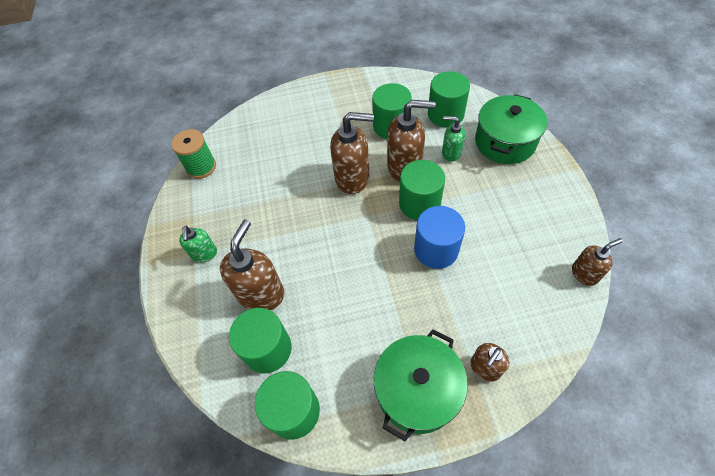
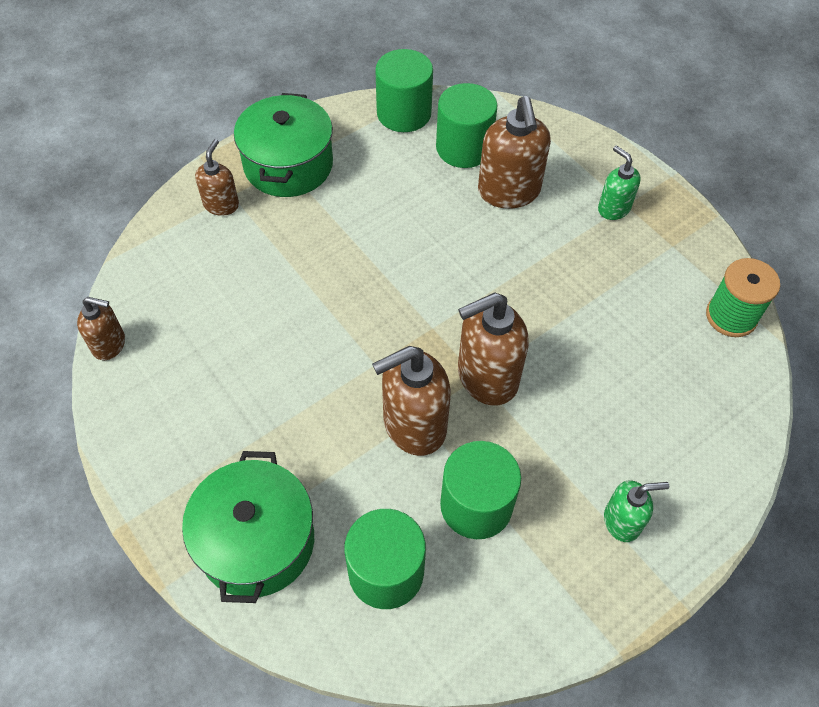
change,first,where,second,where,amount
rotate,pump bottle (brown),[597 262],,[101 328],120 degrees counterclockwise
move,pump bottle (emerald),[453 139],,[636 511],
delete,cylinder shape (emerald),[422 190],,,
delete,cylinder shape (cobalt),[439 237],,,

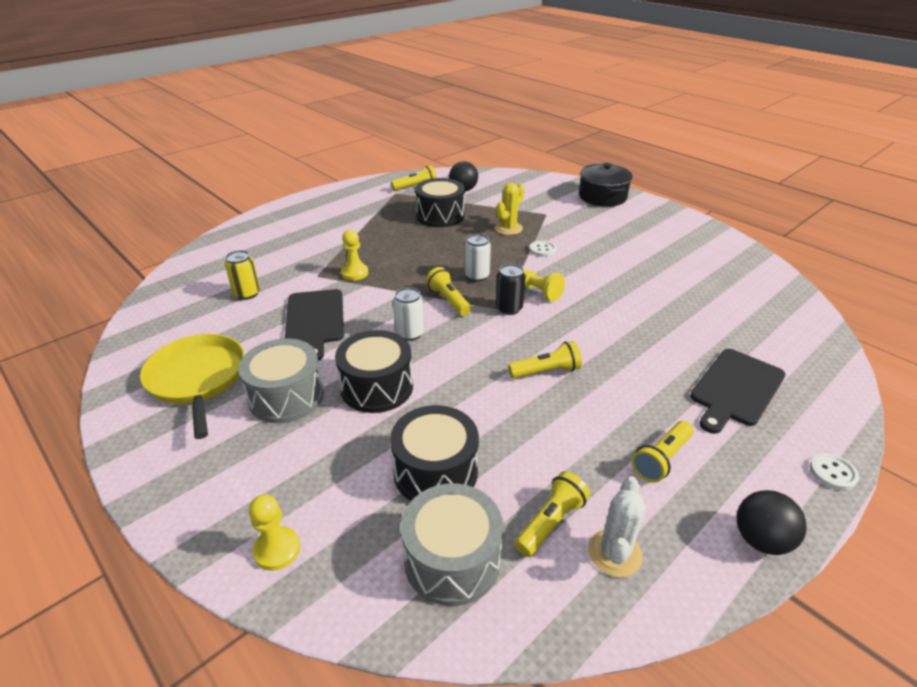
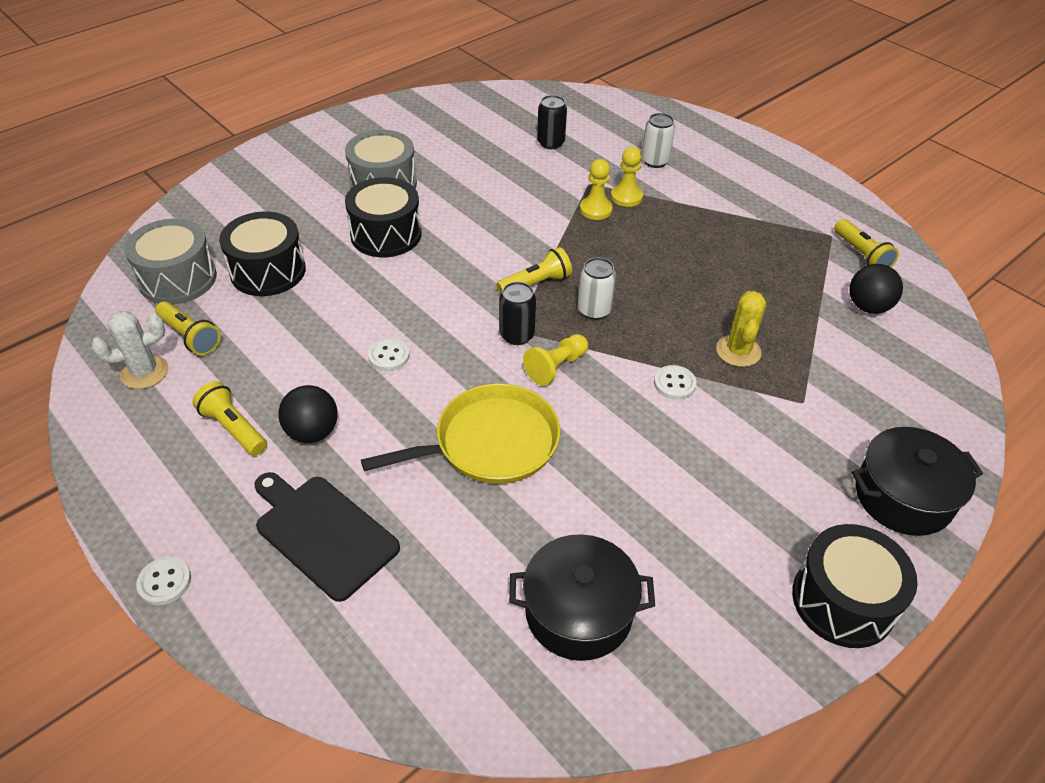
change,first,where,second,where,amount
rotate,saguaro cactus (white),[617 526],,[129 350],45 degrees counterclockwise
move,sphere (jet-black),[772 522],,[308 414],
move,pan (bright yellow),[192 386],,[460 433],
replace,torch (bright yellow),[545 360],sewing button (white),[388 354],
insert,,,stockpot (jet-black),[582 597],
recolor,soda can (bright yellow),[242 275],soda can (jet-black),[552 122],
move,game pawn (bright yellow),[274 532],,[627 177],
move,soda can (white),[408 314],,[658 140],
rotate,saguaro cactus (bright yellow),[509 209],,[741 329],60 degrees clockwise
move,snare drum (jet-black),[440 202],,[855 586],
delete,bread board (jet-black),[314 325],,,

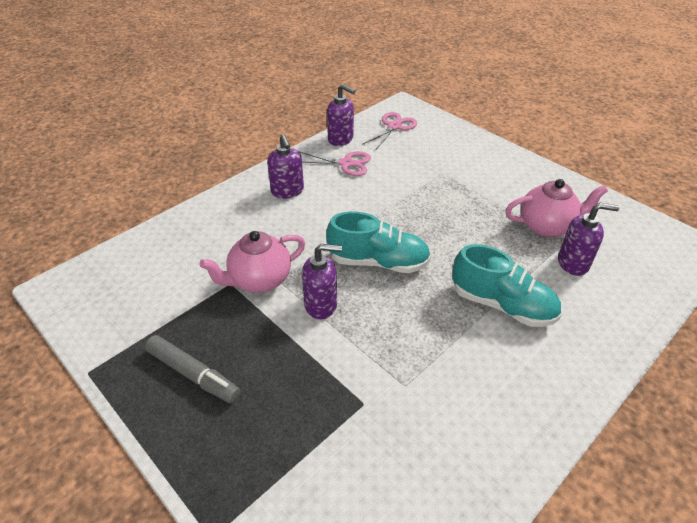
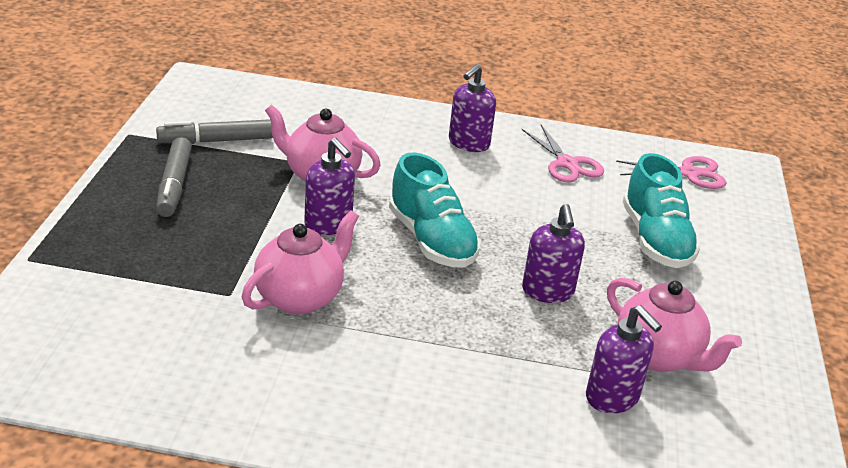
change,first,where,second,where,amount
insert,,,marker (ash-grey),[214 131],
insert,,,china teapot (pink),[300 262],
move,pump bottle (royal purple),[341 115],,[553 253],
move,sneaker (turquoise),[506 285],,[661 210],

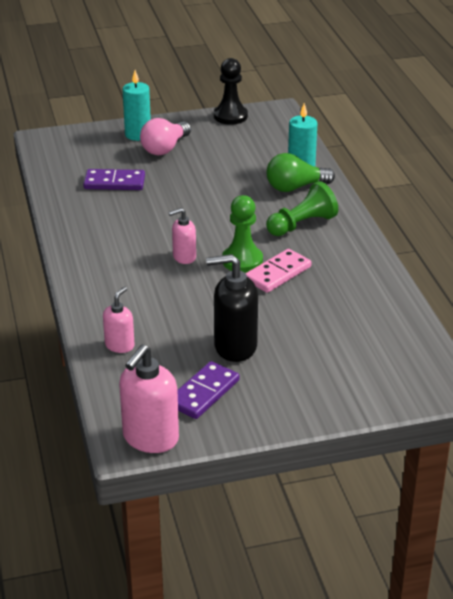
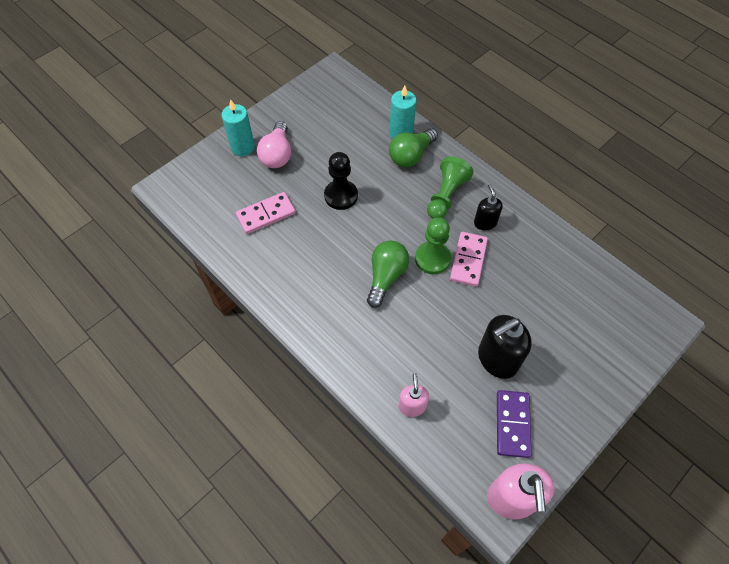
change,first,where,second,where,amount
recolor,domino tile (royal purple),[114 179],domino tile (pink),[266 213],
move,game pawn (jet-black),[231 91],,[341 181],
replace,pump bottle (pink),[182 236],lightbulb (emerald),[388 274],
insert,,,pump bottle (jet-black),[488 207],

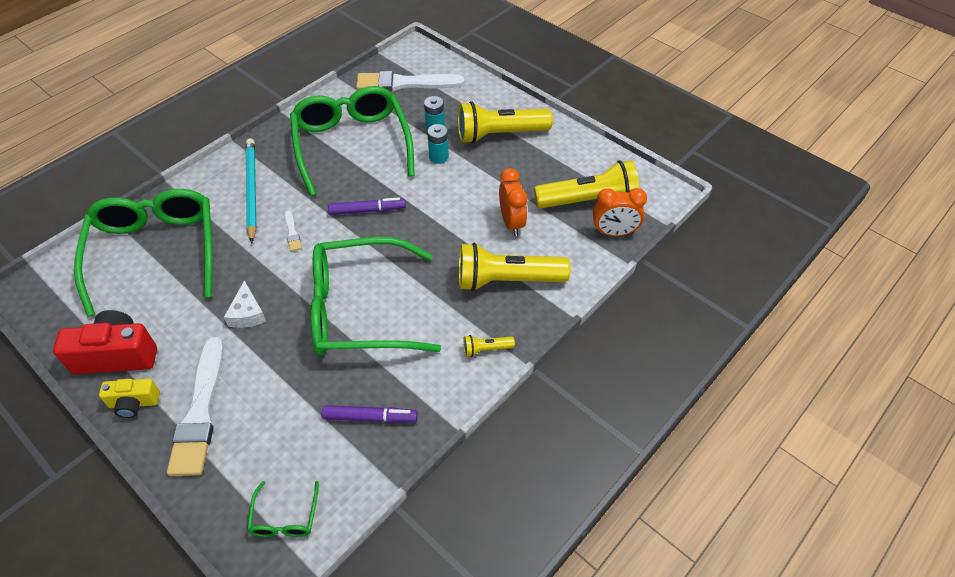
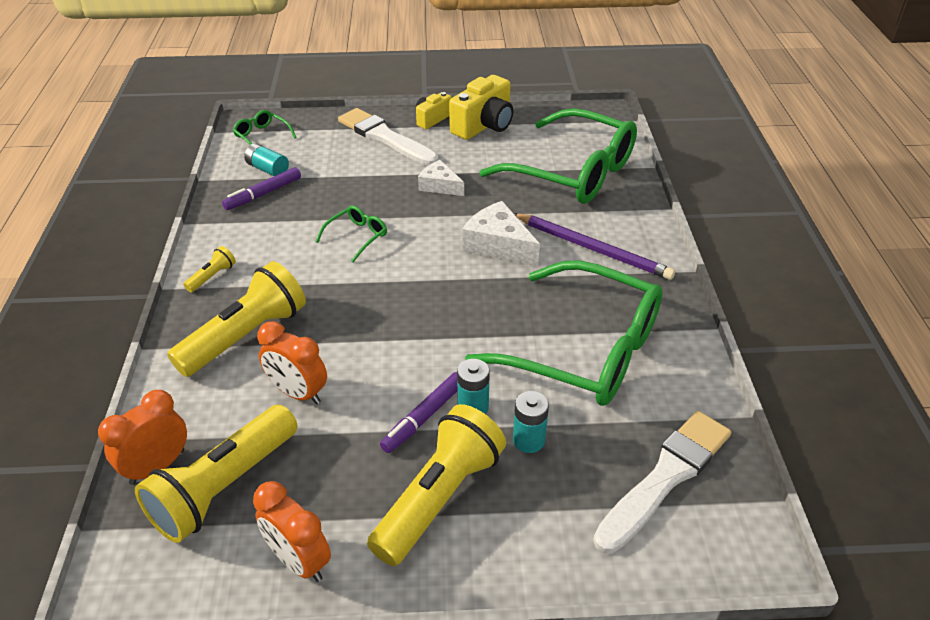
change,first,where,second,where,amount
insert,,,battery (turquoise),[266 159],
insert,,,alarm clock (orange-coloured),[292 531],
resize,spectacles (emerald),[376 296],,[351 234],x0.40
move,marker (royal purple),[367 206],,[418 412],
recolor,compact camera (red),[105 342],compact camera (bright yellow),[481 107],
replace,paint brush (white),[293 230],cheese (white),[501 233],
recolor,lead pencil (turquoise),[251 190],lead pencil (royal purple),[594 246],

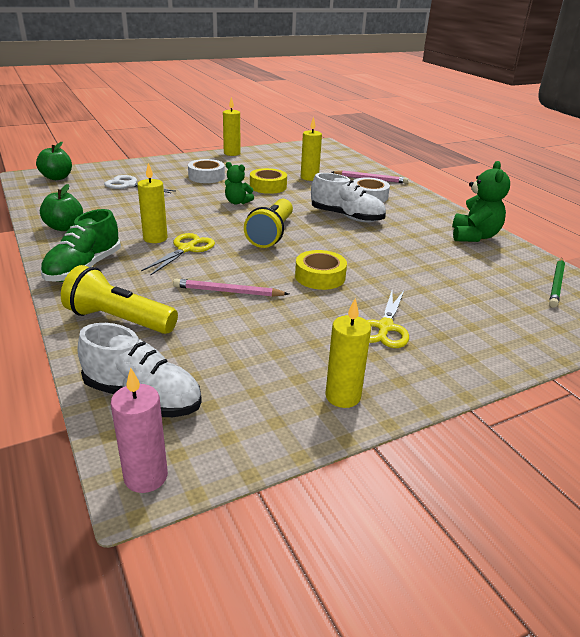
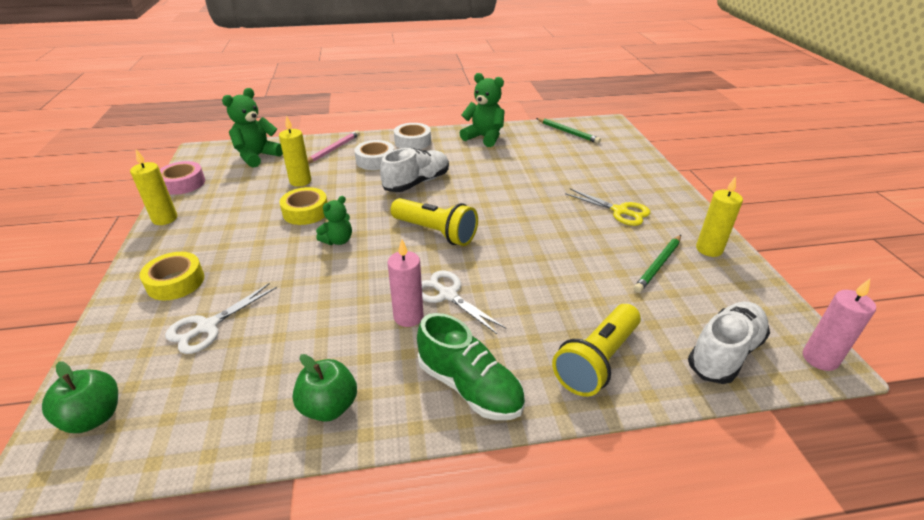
change,first,where,second,where,amount
move,sticky tape (bright yellow),[321 270],,[172 276],
insert,,,sticky tape (pink),[182 178],
insert,,,teddy (emerald),[252 128],
recolor,pillar candle (bright yellow),[152 203],pillar candle (pink),[406 283],
move,sticky tape (white),[206 171],,[412 136],
recolor,shears (bright yellow),[178 254],shears (white),[463 302],
insert,,,lead pencil (emerald),[657 264],
delete,lead pencil (pink),[231 287],,,

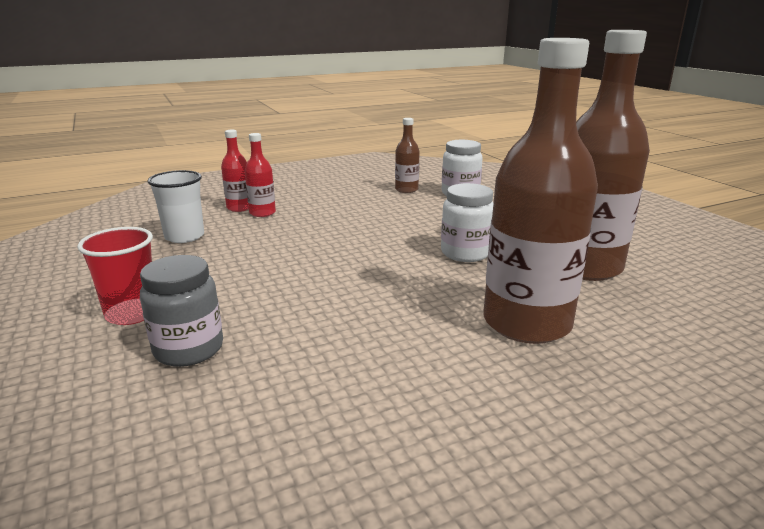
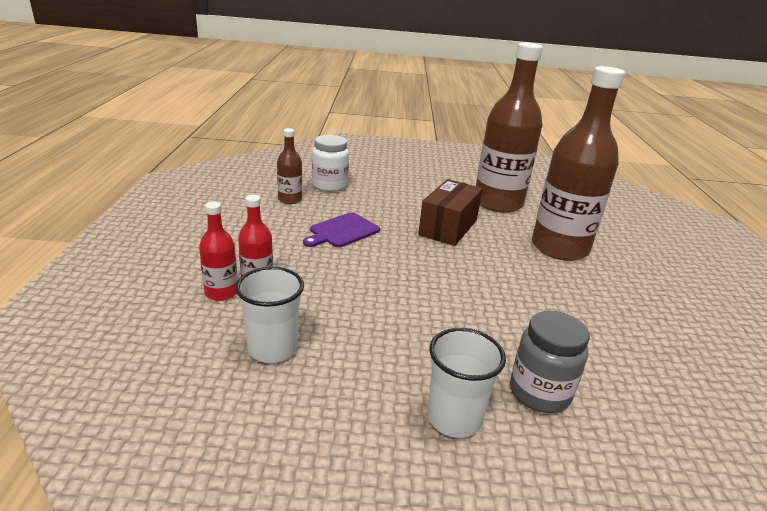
change,first,where,second,where,amount
insert,,,bread board (royal purple),[341 229],
replace,jam jar (white),[467 222],box (brown),[450 212],
recolor,cup (red),[115 276],cup (white),[466 383],

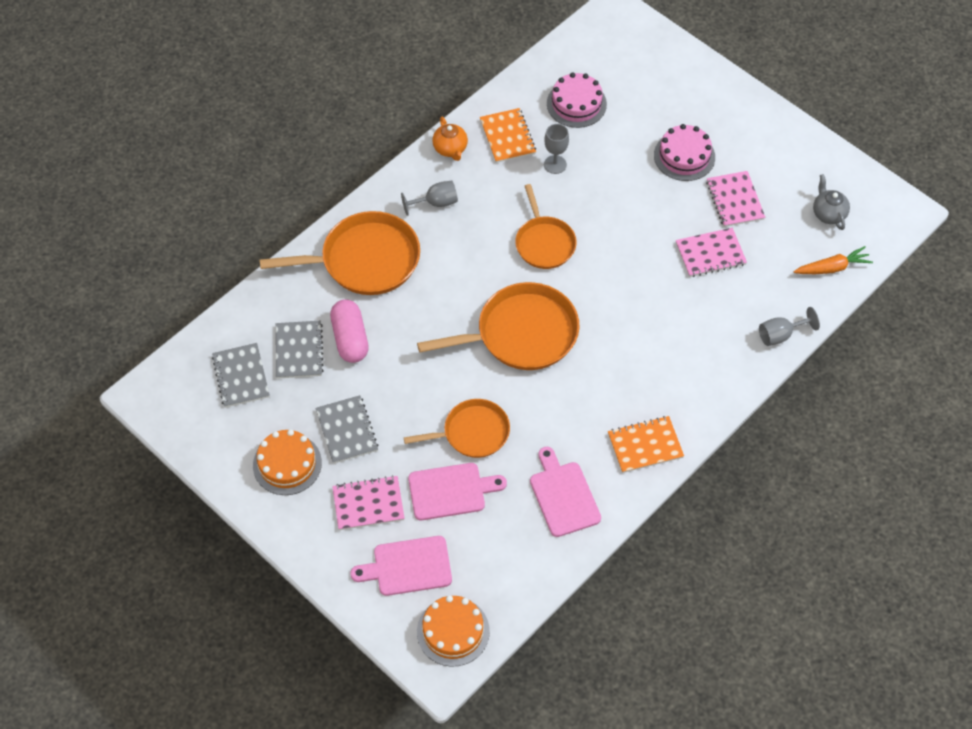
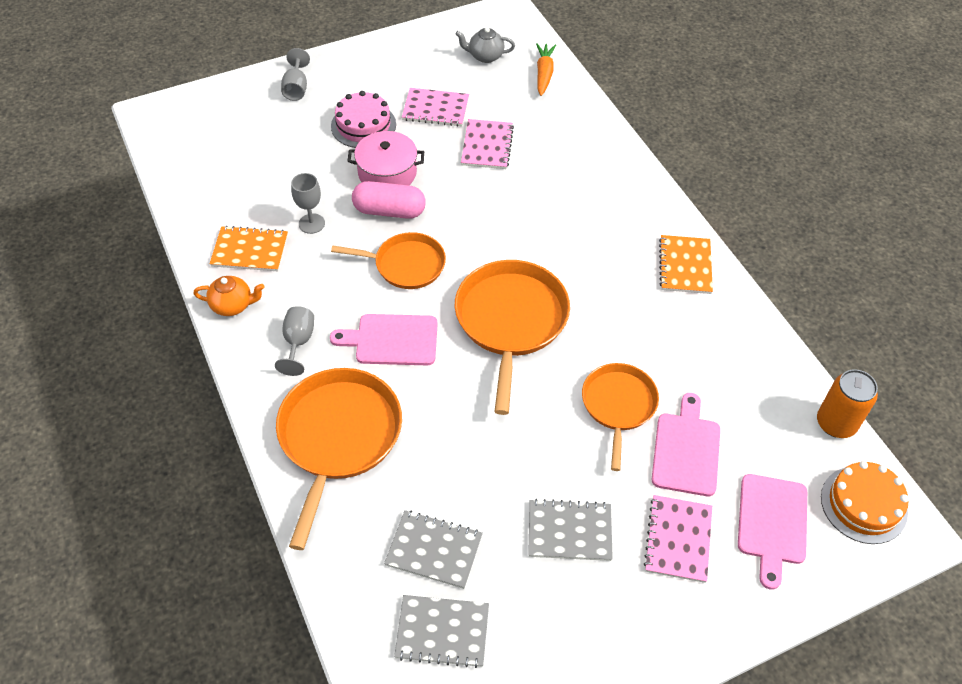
change,first,where,second,where,amount
move,goblet (ash-grey),[789 326],,[295 74],
move,bread board (pink),[565 492],,[384 339],
insert,,,stockpot (pink),[386 158],
move,pill (pink),[349 331],,[389 200],
insert,,,soda can (orange-coloured),[847 403],
delete,layer cake (orange-coloured),[287 462],,,
delete,layer cake (pink),[577 100],,,

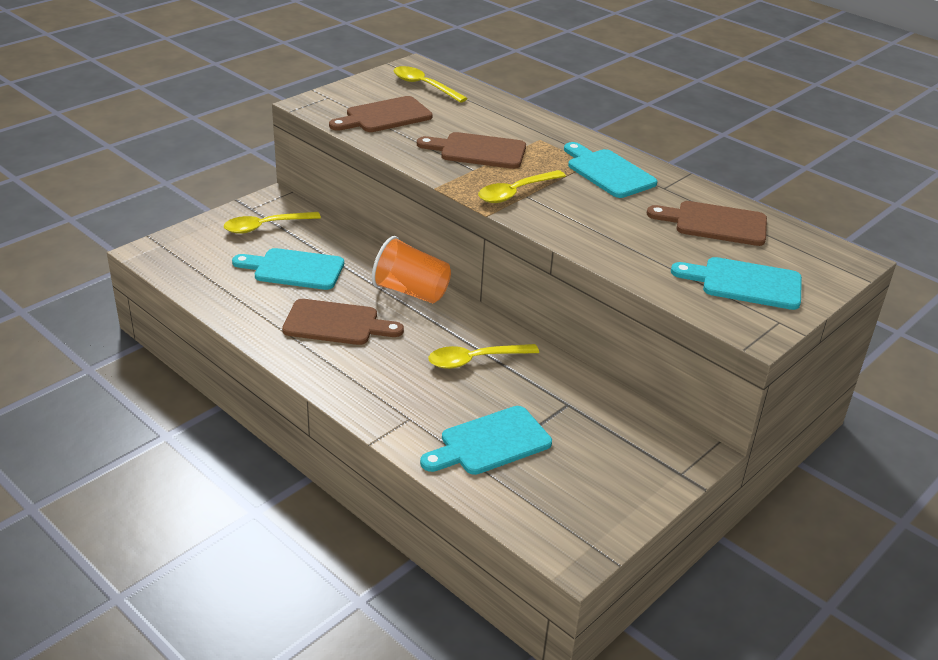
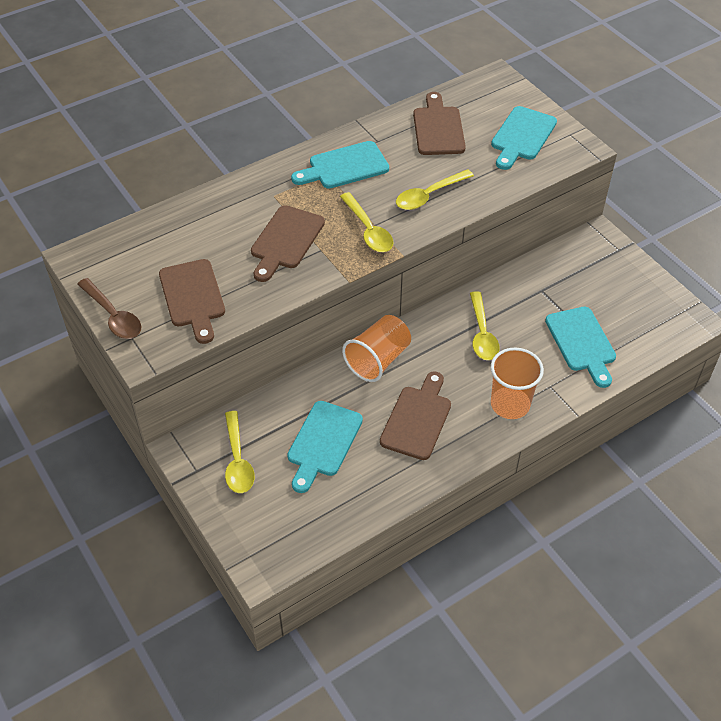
change,first,where,second,where,amount
insert,,,tablespoon (brown),[109 308],
move,tablespoon (bright yellow),[431 84],,[435 189],
rotate,bread board (brown),[707 223],,[439 123],150 degrees clockwise
insert,,,cup (orange-coloured),[517 383],

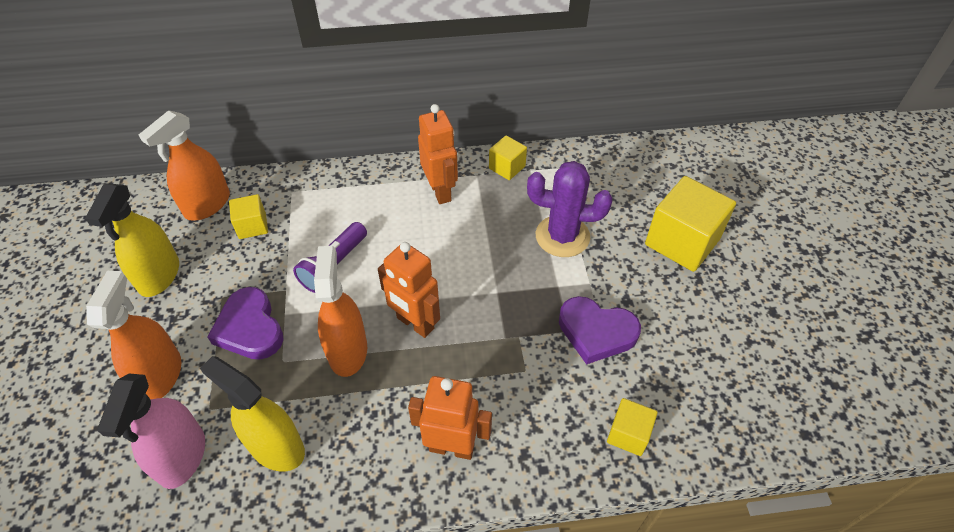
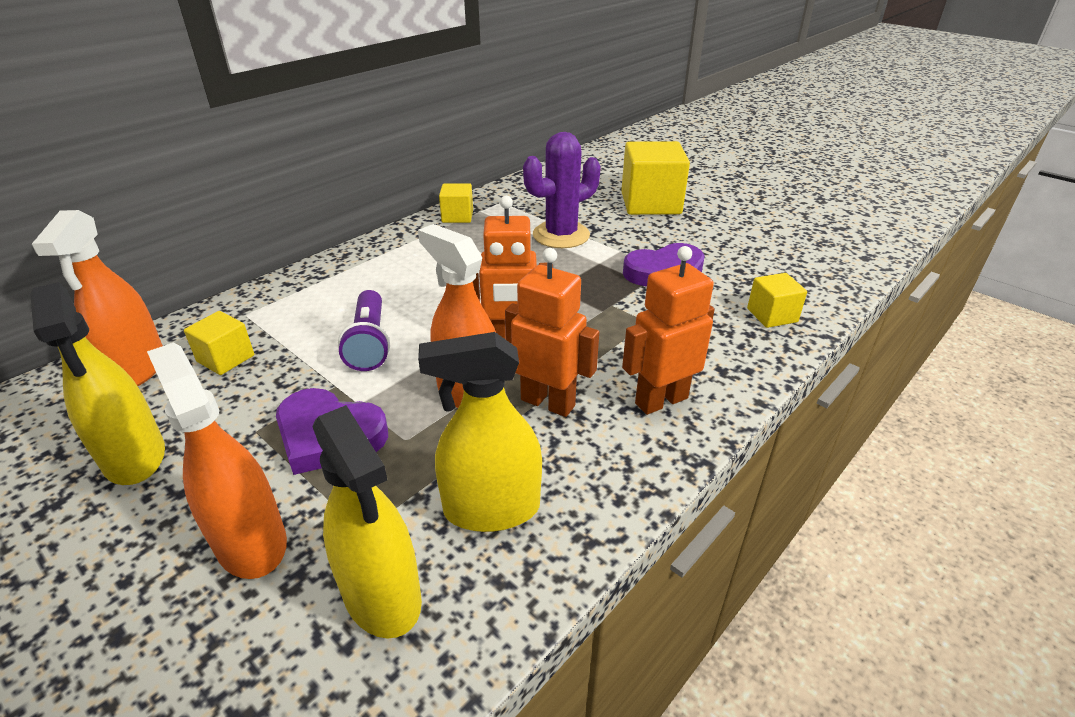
change,first,where,second,where,amount
recolor,spray cleaner (pink),[151 431],spray cleaner (bright yellow),[367 522],
move,toy robot (orange-coloured),[438 154],,[552 332],

